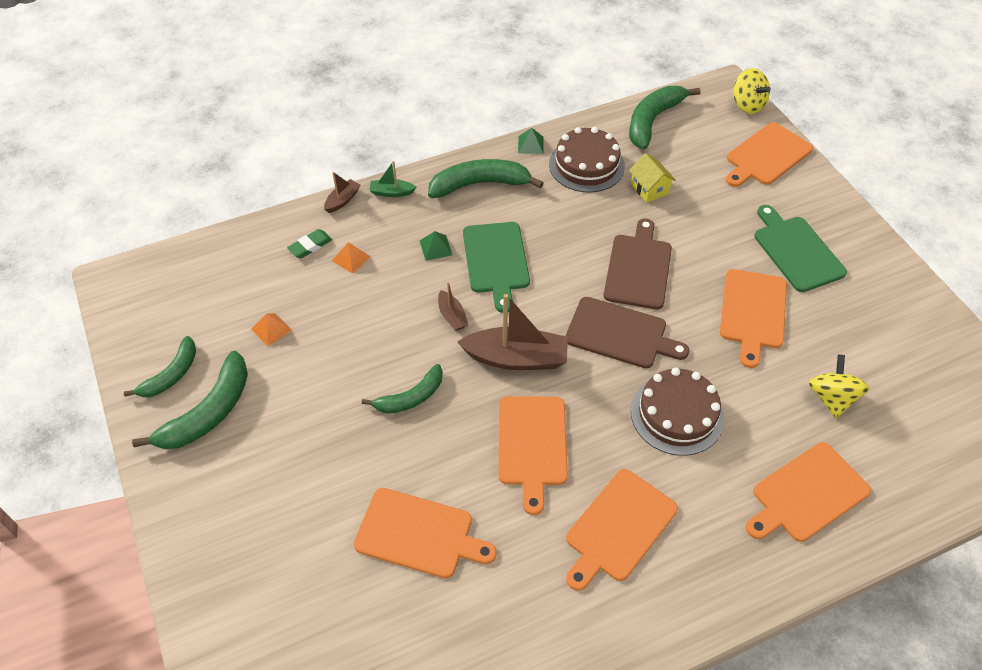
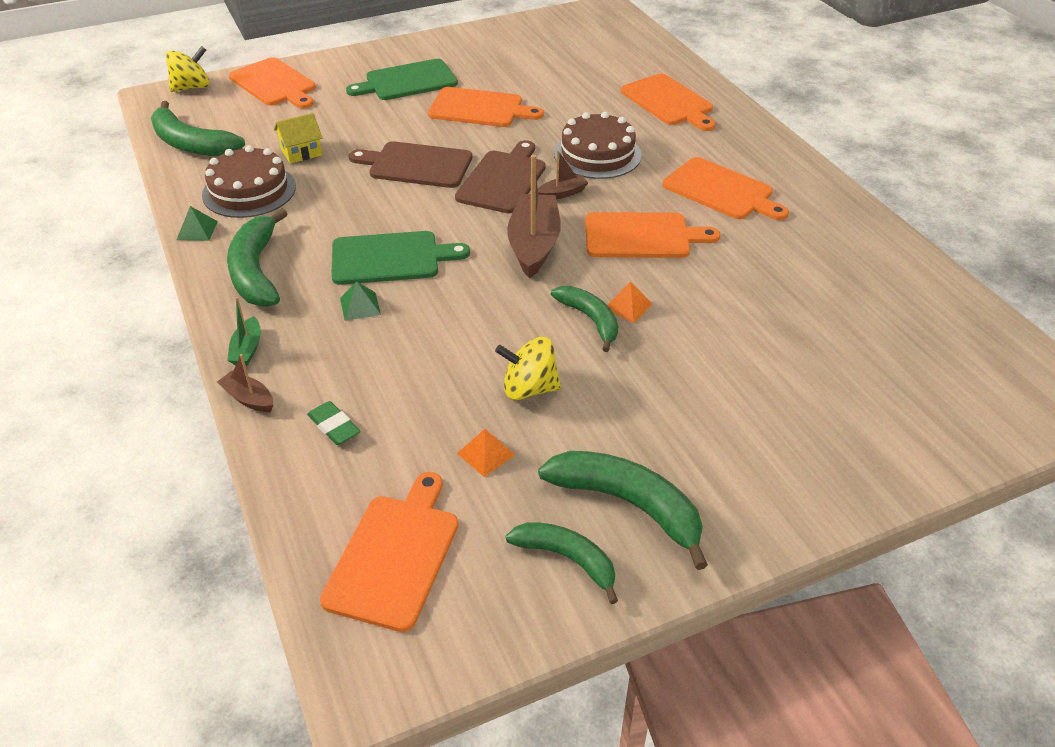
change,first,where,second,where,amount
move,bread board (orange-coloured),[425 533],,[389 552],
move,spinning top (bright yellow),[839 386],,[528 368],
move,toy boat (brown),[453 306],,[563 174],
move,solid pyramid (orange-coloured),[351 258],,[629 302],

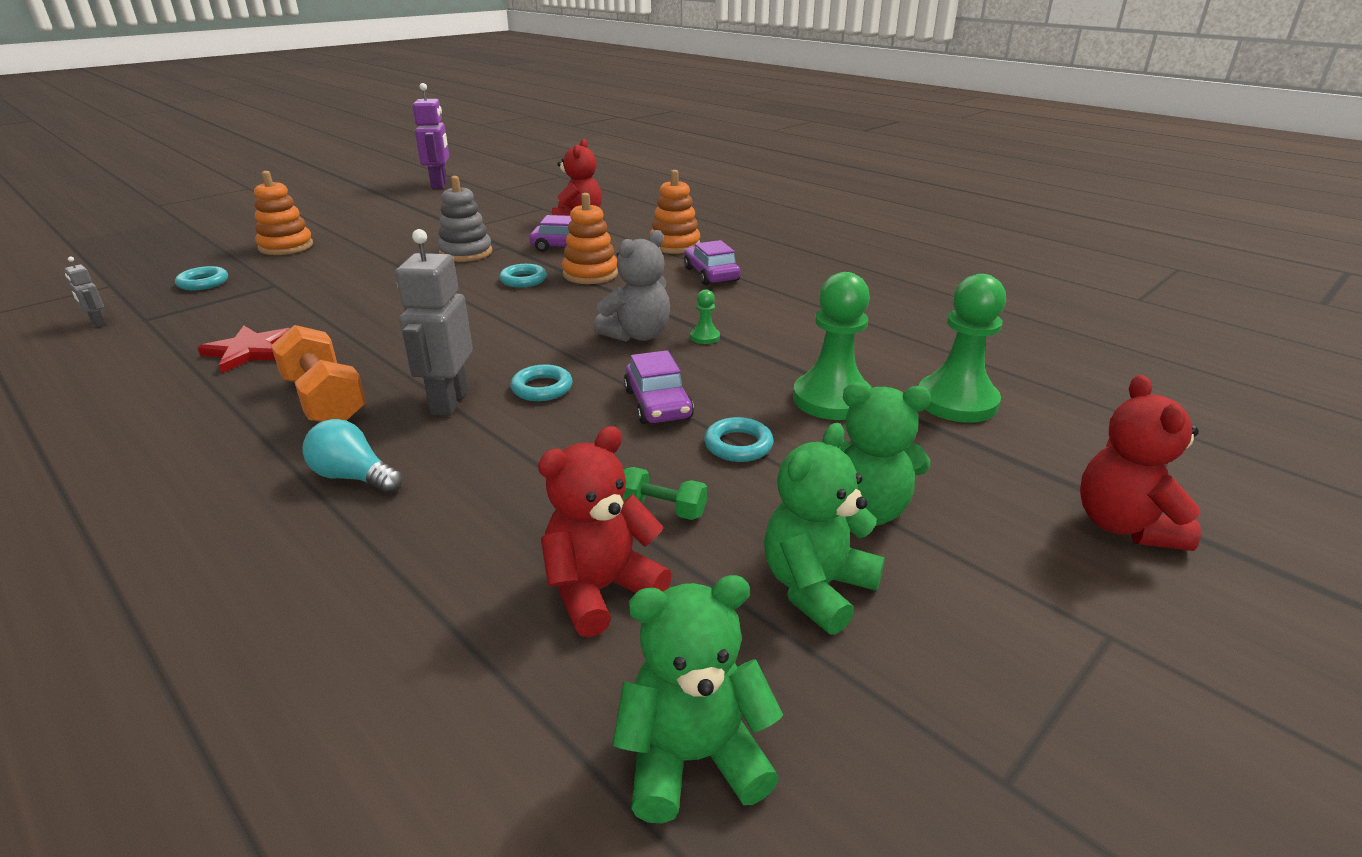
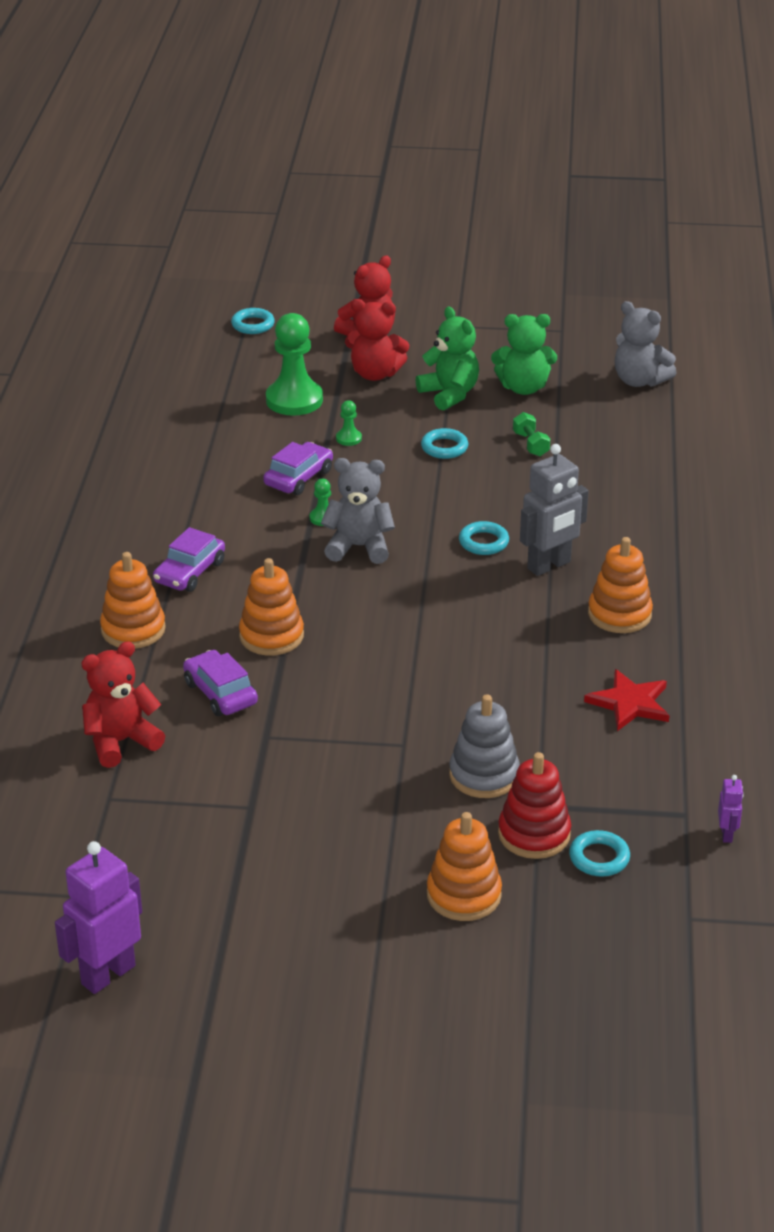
change,first,where,second,where,amount
move,hoop (turquoise),[523 276],,[253 321],
move,car (royal purple),[659 387],,[298 468],
resize,game pawn (emerald),[832 346],,[349 423],x0.44
move,teddy (red),[605 532],,[377 340],
move,stacking rings (ash-grey),[465 219],,[484 746],
insert,,,stacking rings (red),[534 805],
replace,hand weight (orange-coloured),[318 373],stacking rings (orange-coloured),[620 585],
recolor,teddy (emerald),[698 699],teddy (ash-grey),[645 344],
recolor,toy robot (ash-grey),[85 292],toy robot (royal purple),[731 809],
delete,lightbulb (turquoise),[352 456],,,

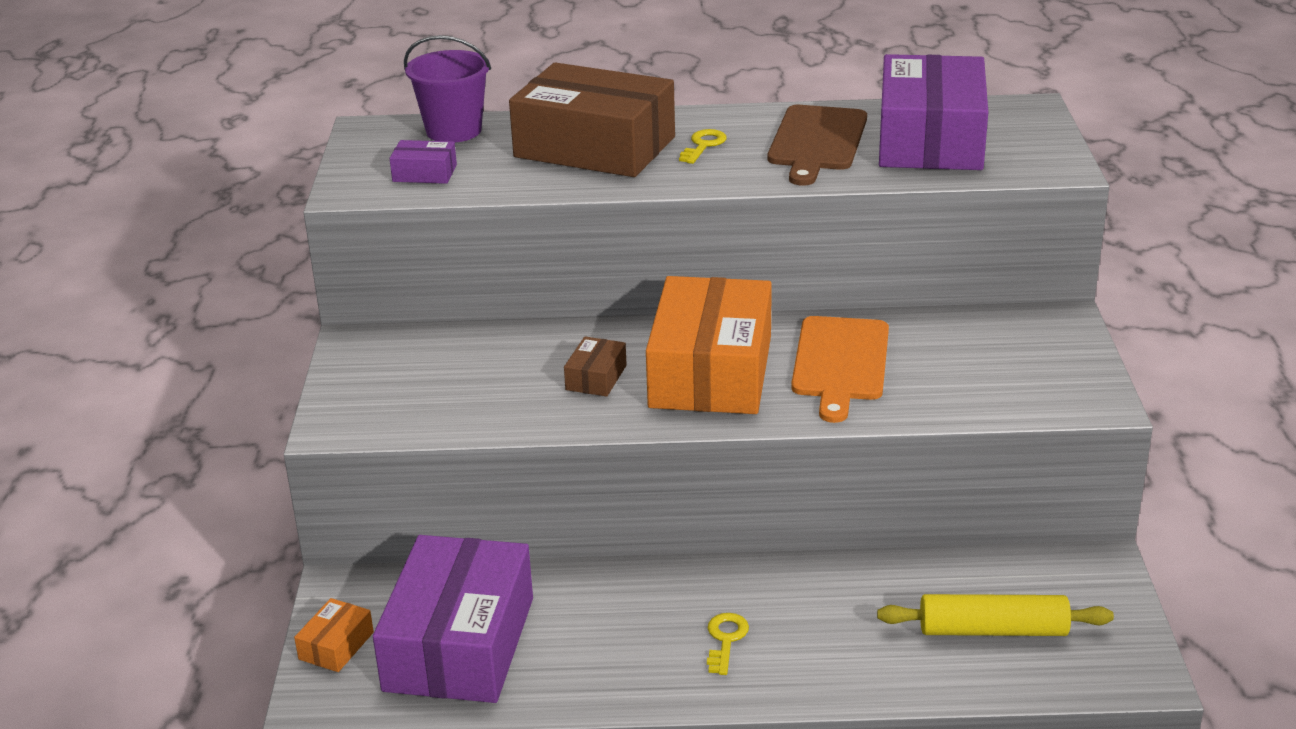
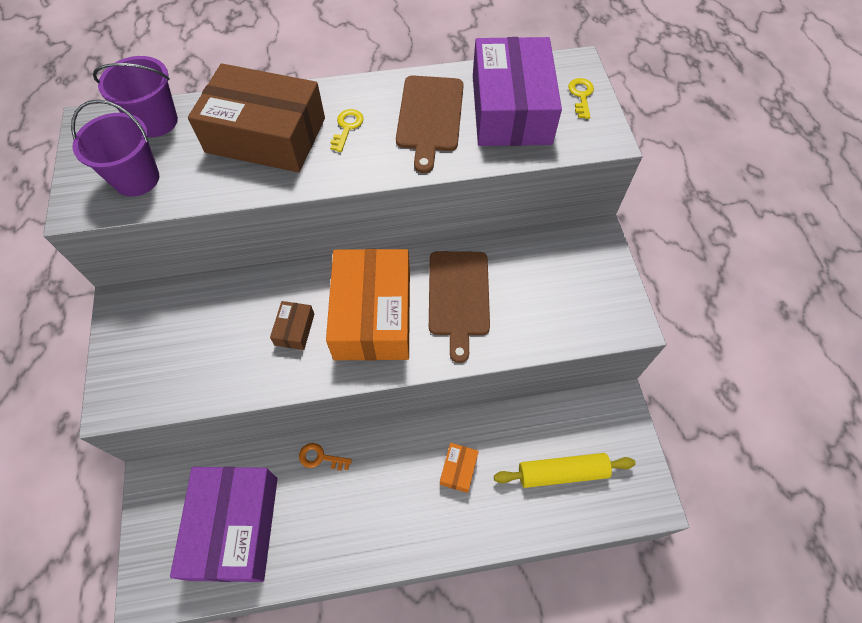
change,first,where,second,where,amount
replace,box (royal purple),[423 162],sand bucket (royal purple),[115 148],
insert,,,key (orange-coloured),[325 457],
recolor,bread board (orange-coloured),[840 369],bread board (brown),[459 307],
move,box (orange-coloured),[334 635],,[459 468],
move,key (bright yellow),[728 644],,[581 98],

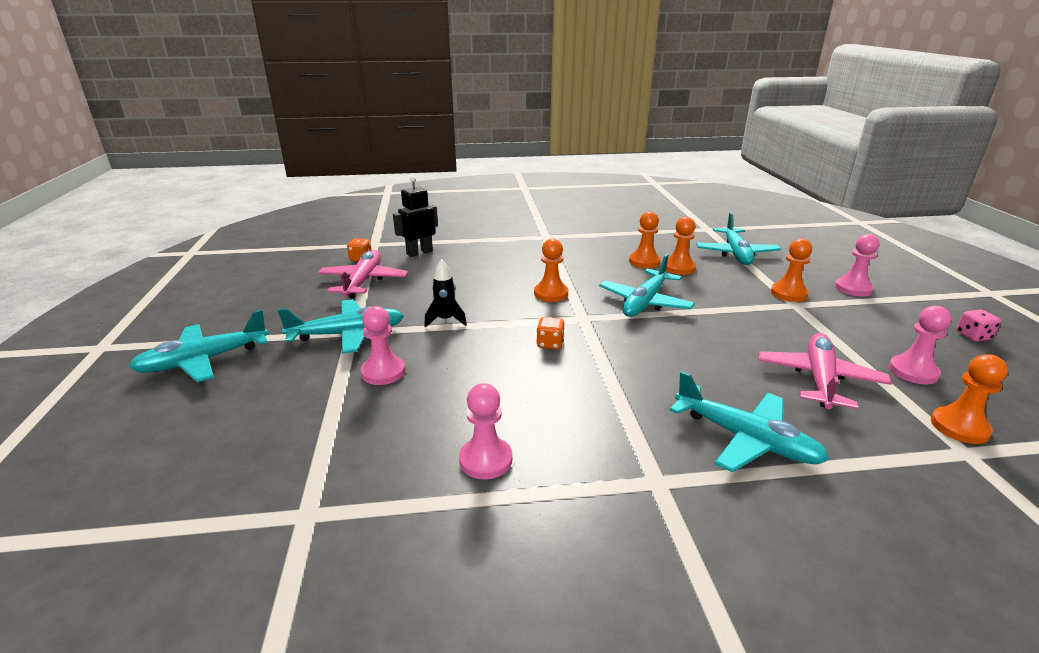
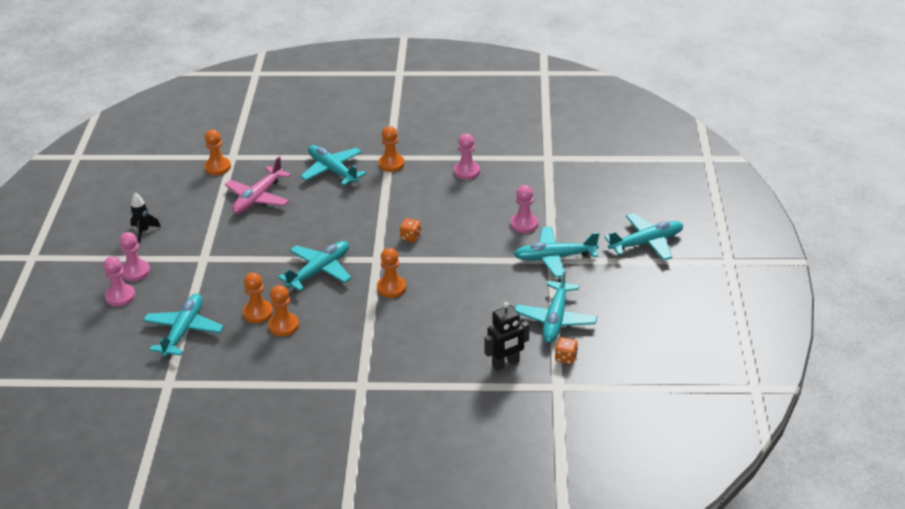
change,first,where,second,where,amount
move,game pawn (pink),[920 345],,[119 281],
move,toy rocket (jet-black),[445 293],,[145 217],
move,game pawn (orange-coloured),[791 270],,[391 149],
recolor,plane (pink),[363 274],plane (turquoise),[556 305],
delete,game die (pink),[978 325],,,

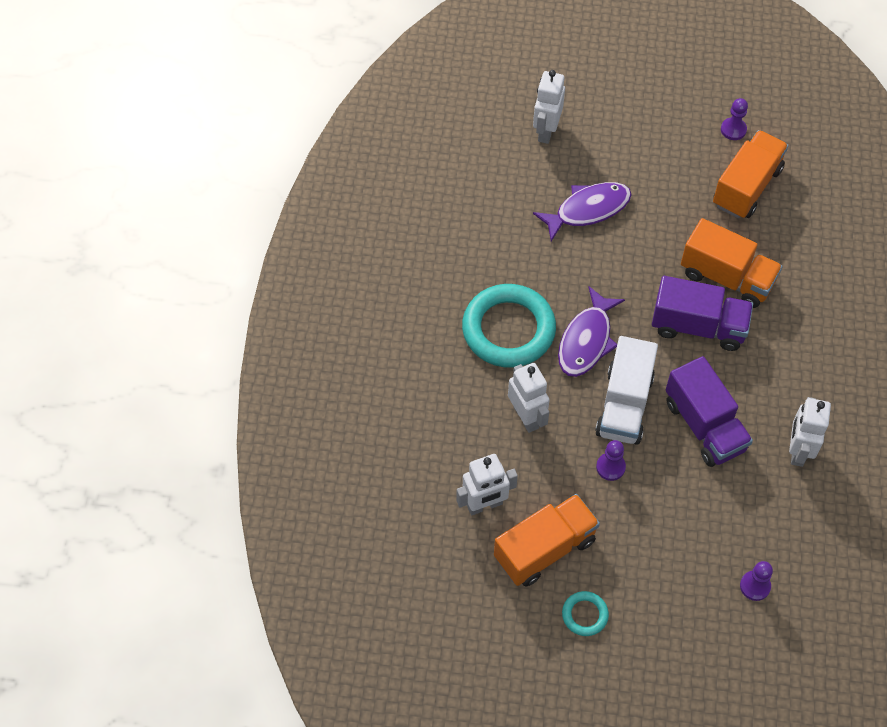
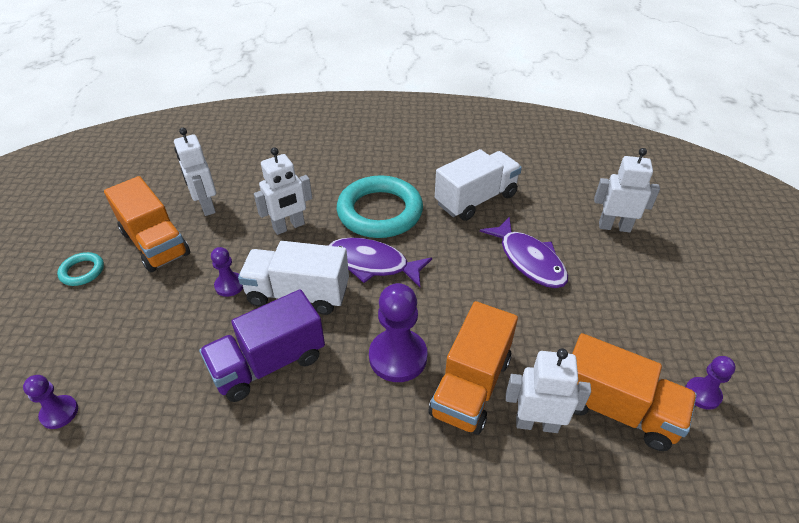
change,first,where,second,where,amount
replace,toy truck (royal purple),[702 313],game pawn (royal purple),[398 332],
insert,,,toy truck (white),[478 185],
move,toy robot (white),[810 432],,[548 390],

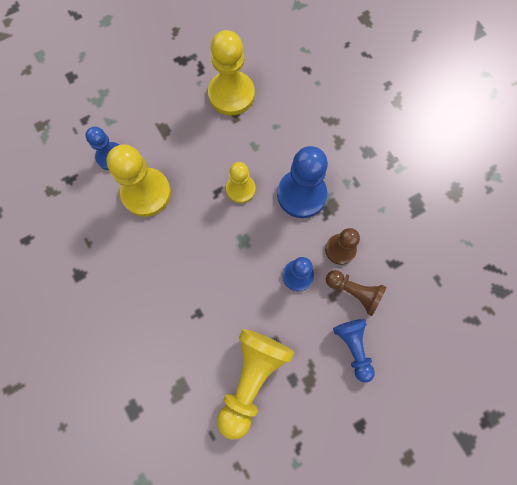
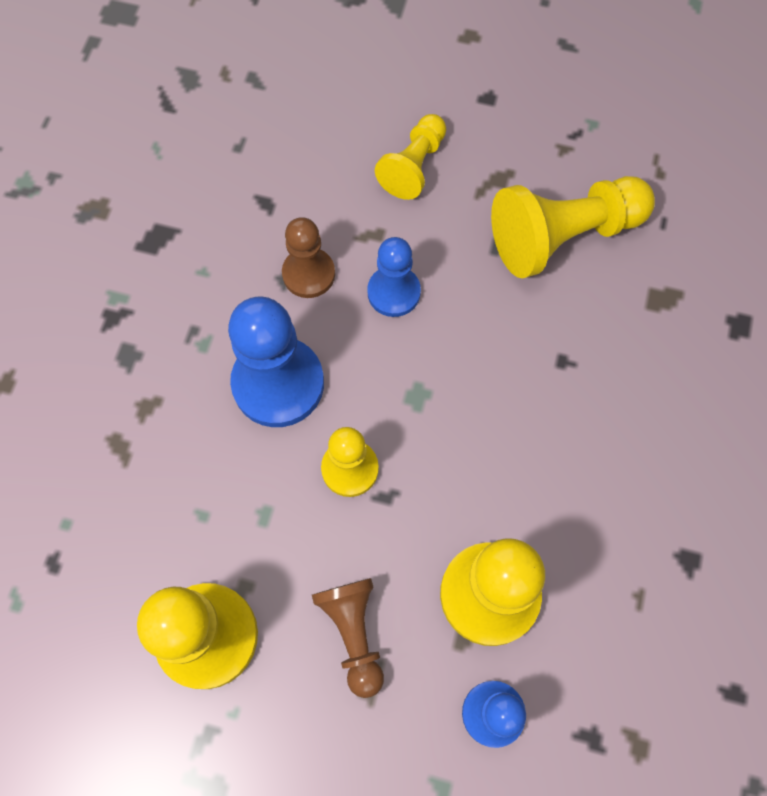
change,first,where,second,where,amount
move,game pawn (brown),[356 293],,[348 638],
recolor,game pawn (cobalt),[354 351],game pawn (bright yellow),[410 157],

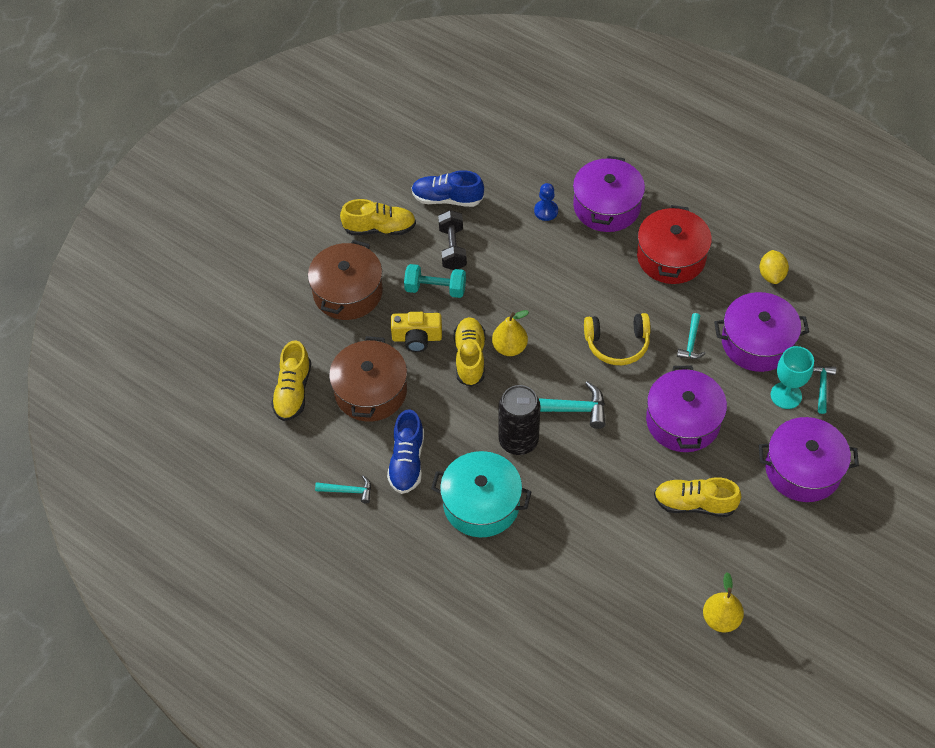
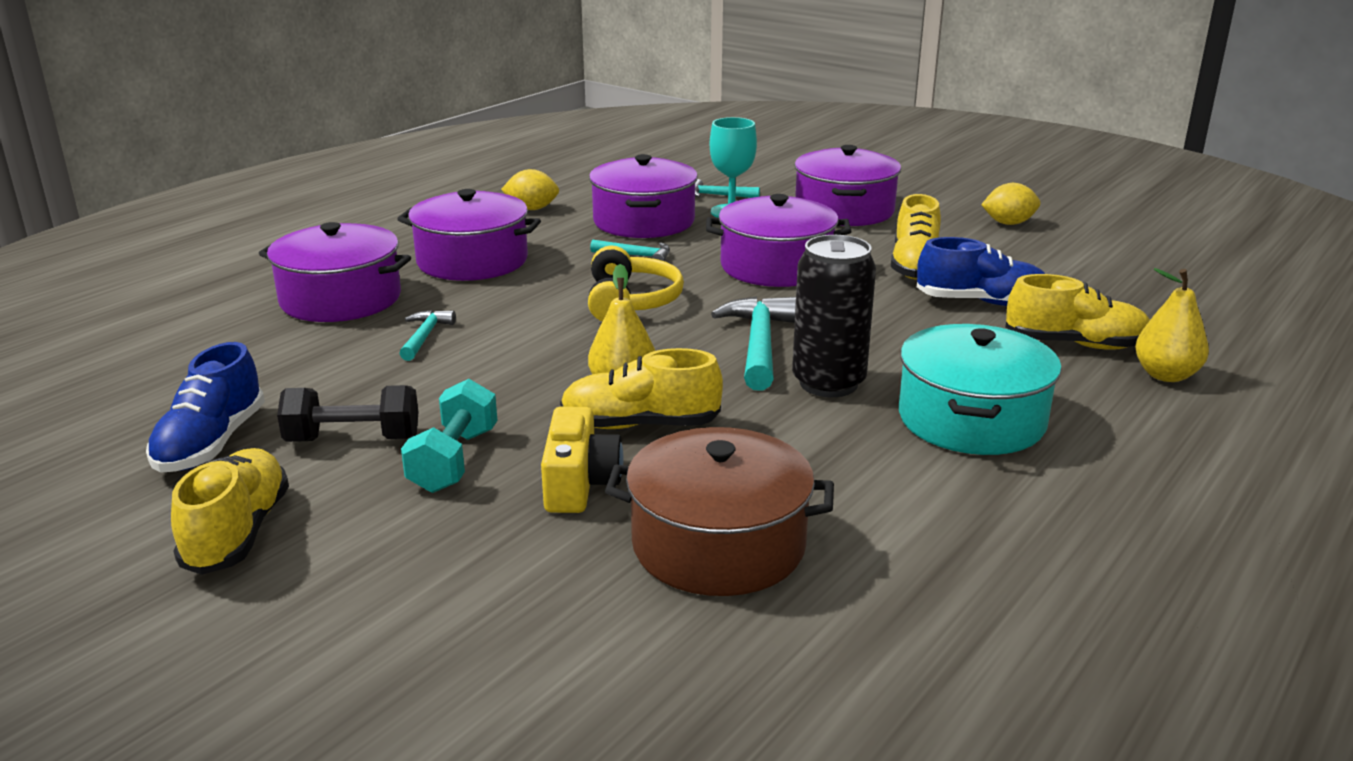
change,first,where,second,where,amount
recolor,stockpot (red),[674 244],stockpot (royal purple),[469 235],
move,hammer (turquoise),[343 489],,[427 335],
move,sneaker (cobalt),[405 451],,[981 271],
insert,,,lemon (bright yellow),[1010 204],
move,sneaker (bright yellow),[291 380],,[1077 312],
move,pear fruit (bright yellow),[723 602],,[1172 325],
delete,stockpot (brown),[345 280],,,
delete,game pawn (cobalt),[546 202],,,

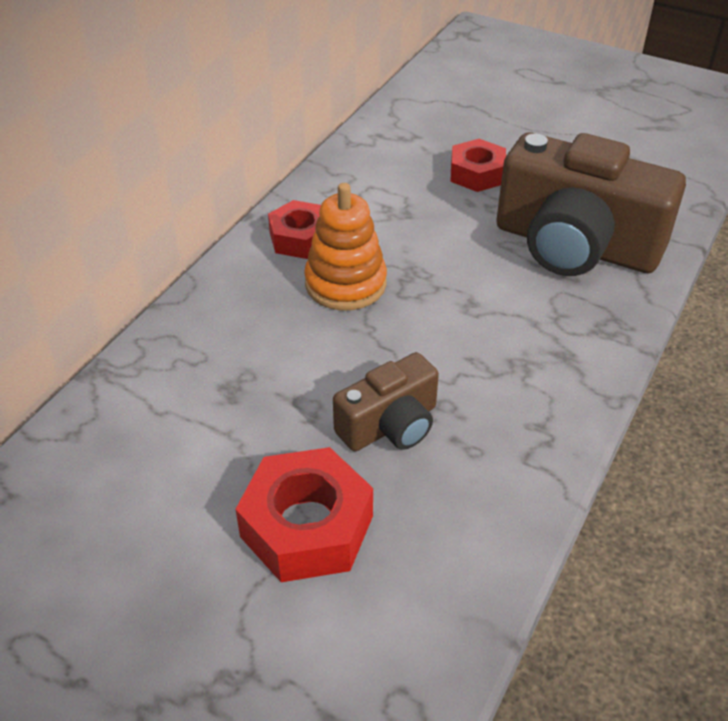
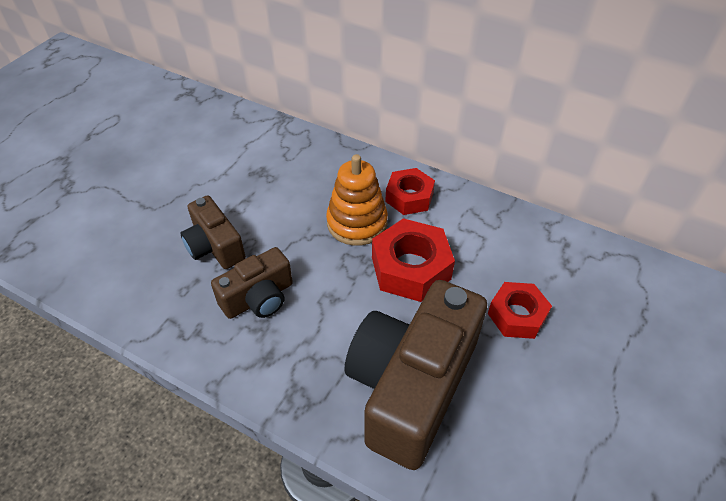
change,first,where,second,where,amount
insert,,,compact camera (brown),[252 283],
move,nut (red),[304 514],,[413 260],

